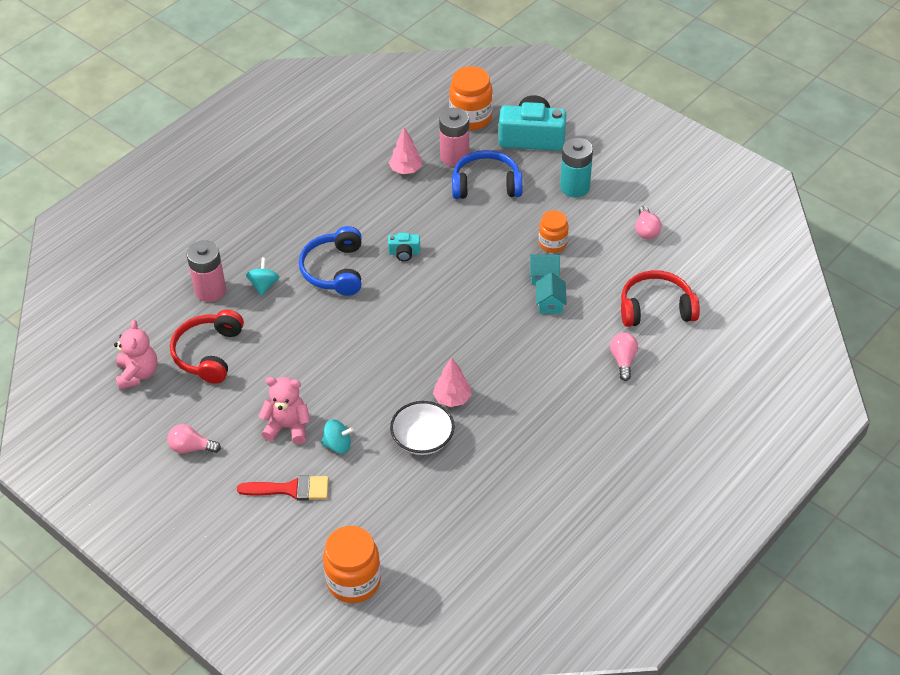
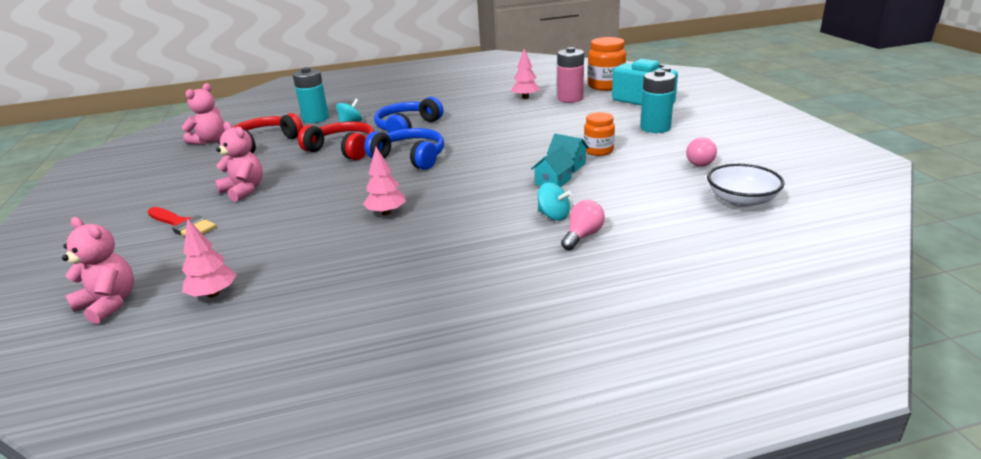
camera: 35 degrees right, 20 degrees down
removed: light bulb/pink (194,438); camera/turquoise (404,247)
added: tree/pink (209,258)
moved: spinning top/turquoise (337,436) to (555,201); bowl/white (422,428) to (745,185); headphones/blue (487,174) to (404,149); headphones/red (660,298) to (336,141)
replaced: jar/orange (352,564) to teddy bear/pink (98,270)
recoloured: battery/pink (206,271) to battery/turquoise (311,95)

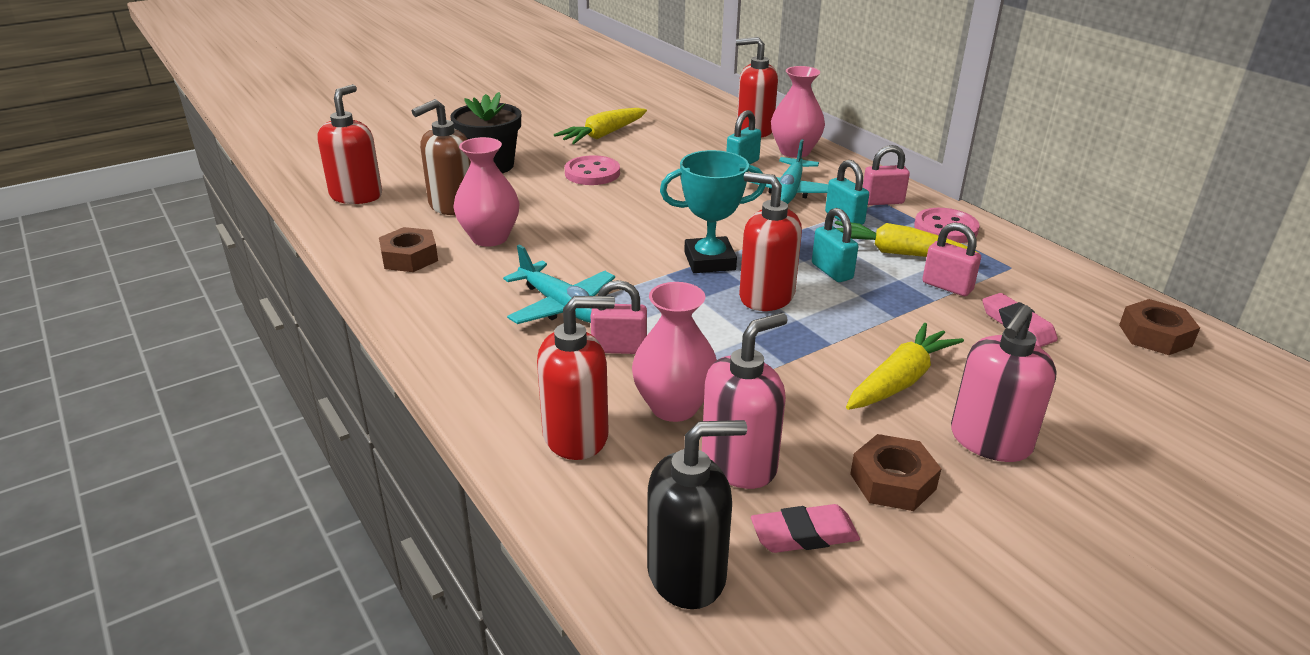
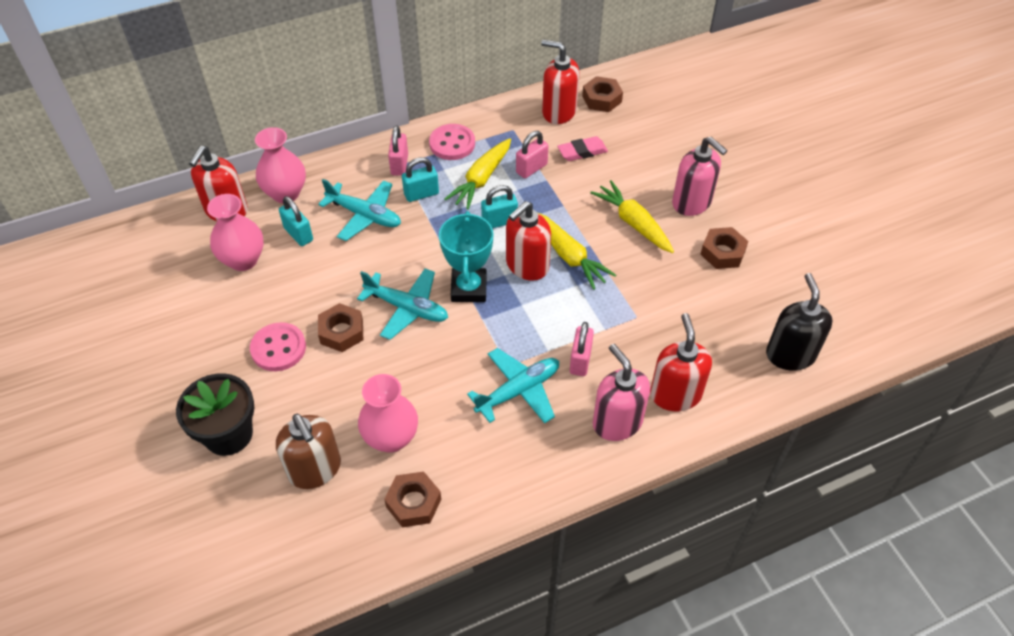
camera: 80 degrees left, 20 degrees up
removed: eraser/pink (805,528)
added: nut/brown (340,327); plane/turquoise (402,304)
moved: soap dispenser/red (349,144) to (560,81); carrot/yellow (600,126) to (577,251); vase/pink (674,352) to (235,232); soap dispenser/pink (745,401) to (621,392)

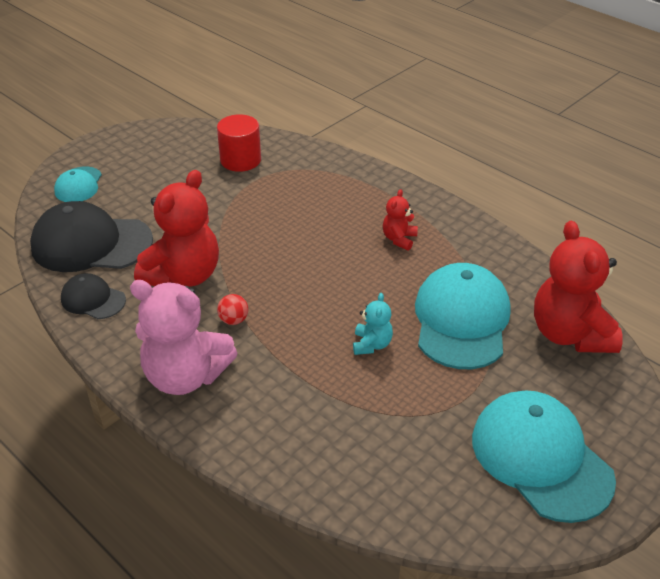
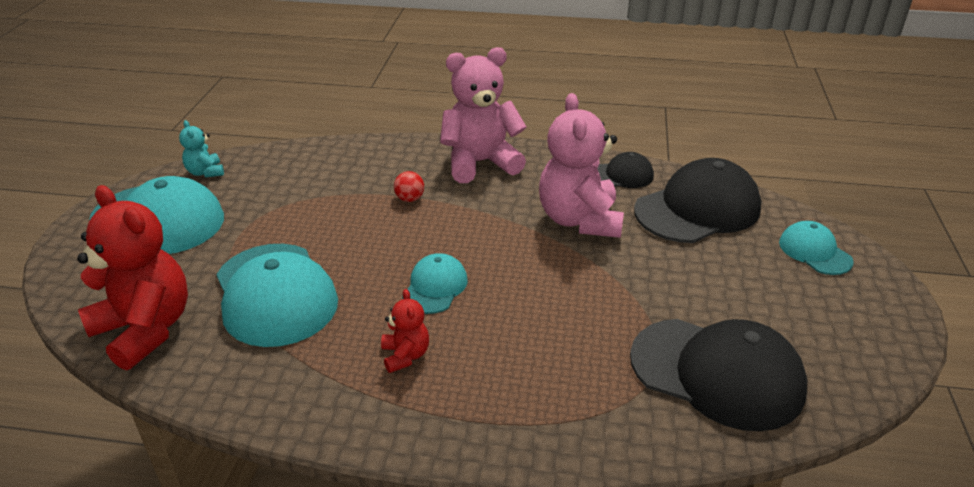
camera: 145 degrees right, 5 degrees down
added: cap/turquoise (435,283)
moved: ball/red (232,309) to (409,186); teddy bear/turquoise (373,324) to (201,148)
replaced: cylinder/red (239,143) to cap/black (718,375)
recoloured: teddy bear/red (176,228) to teddy bear/pink (581,165)

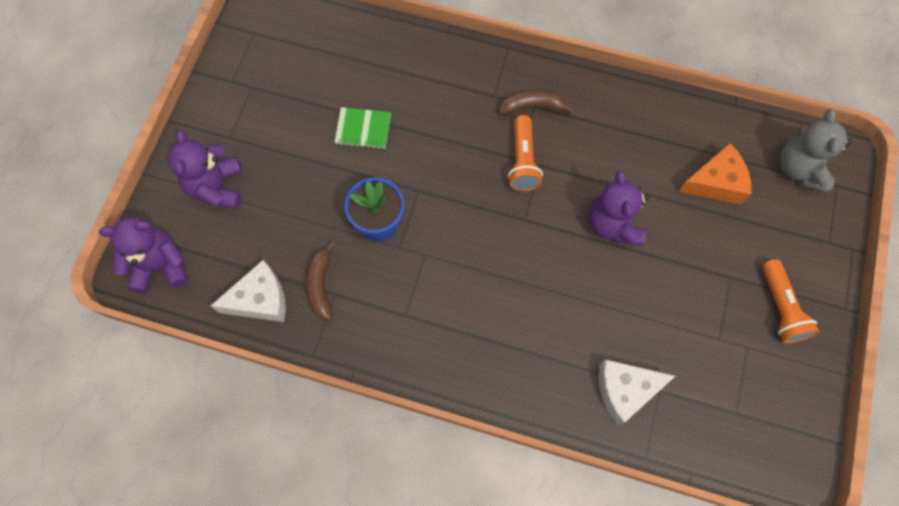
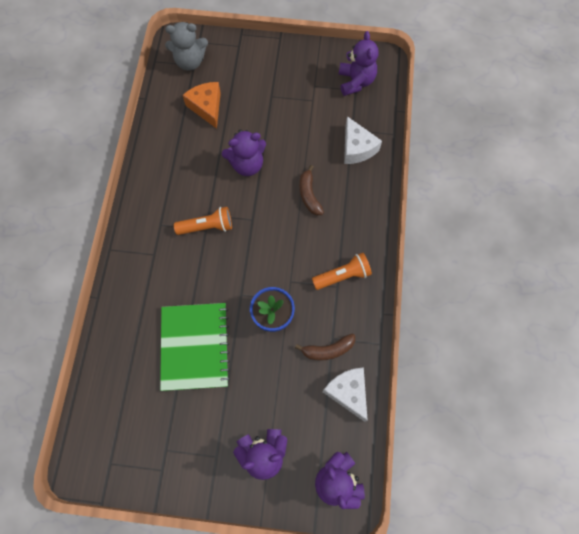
camera: 100 degrees left, 0 degrees up
added: teddy bear/purple (358,63)
moved: banana/brown (537,102) to (312,190); flashlight/orange (790,301) to (342,271)
resized: notebook/green (362,128) = (195,347) x2.04

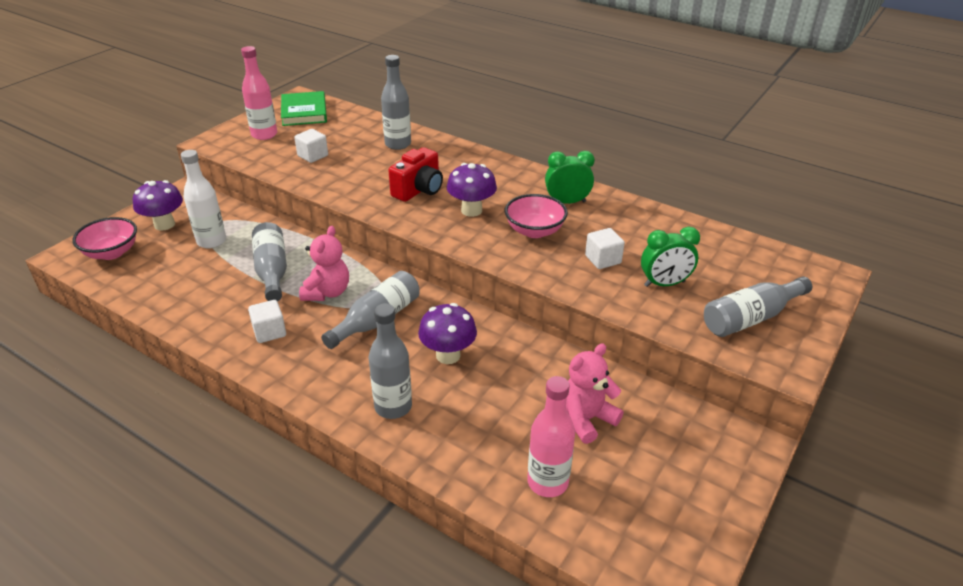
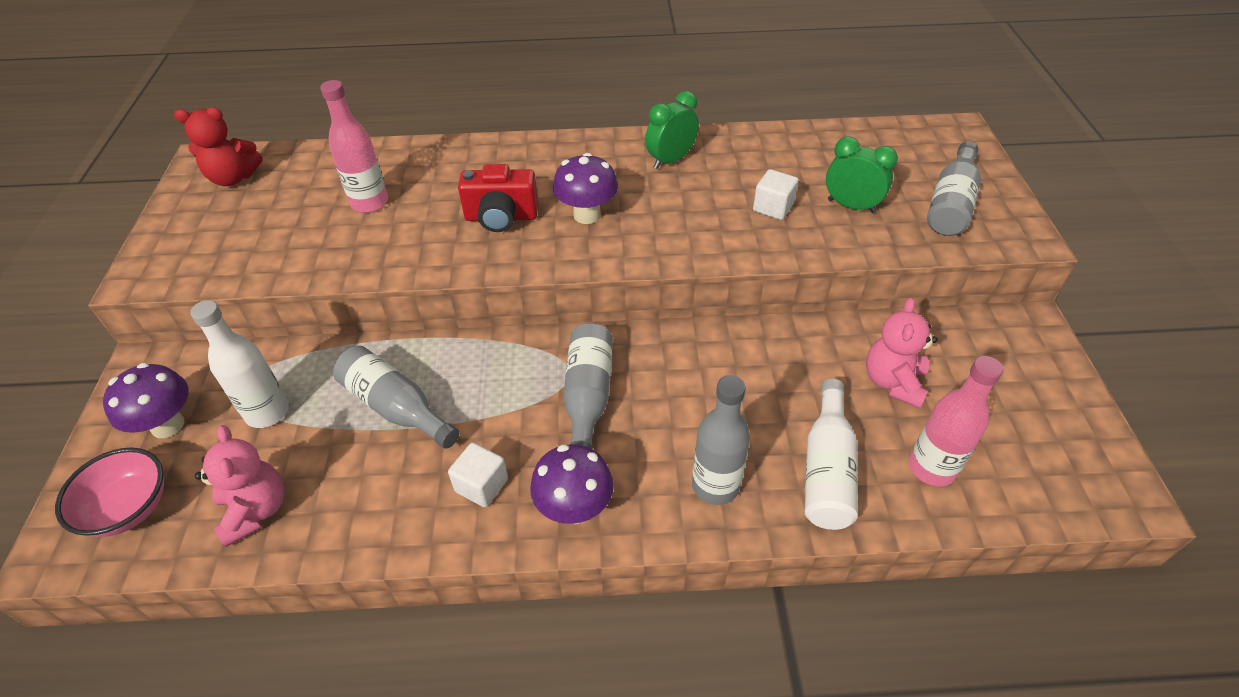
camera: 35 degrees left, 10 degrees up
removed: cube/white (311,146); bottle/grey (396,102); bowl/pink (536,216)
added: bottle/white (831,454)
moved: bottle/pink (259,93) to (354,146); teddy bear/pink (324,263) to (240,486); mushroom/purple (447,333) to (572,484)
replaced: book/green (304,108) to teddy bear/red (218,146)
turned: camera/red (415,174) = (498,198) 90 degrees clockwise; clock/green (670,257) = (862,175) 105 degrees counterclockwise

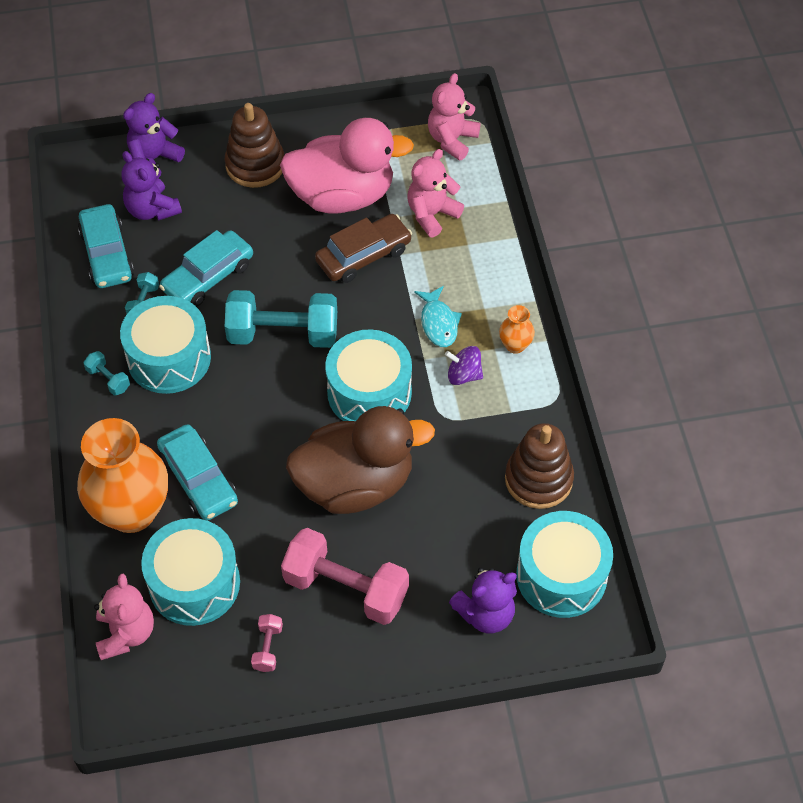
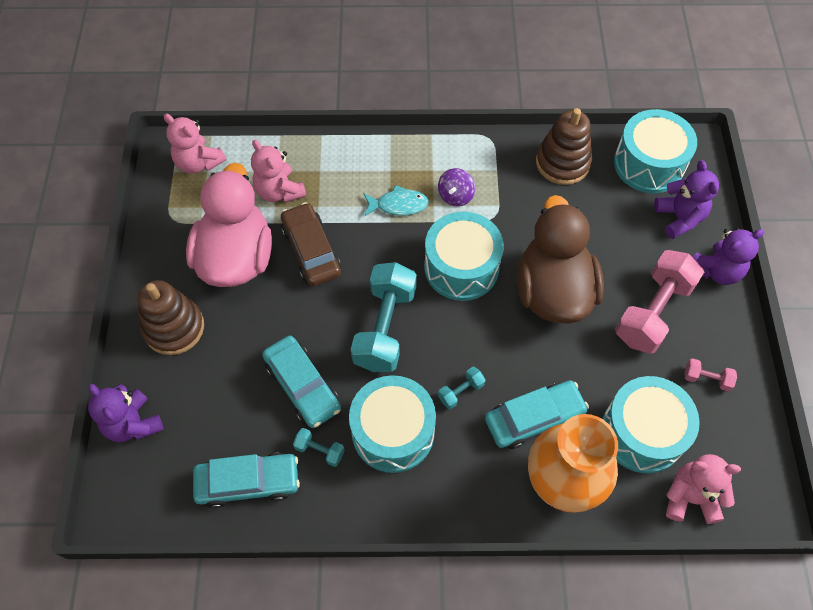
camera: 80 degrees left, 5 degrees up
removed: vase/orange (517,329)
moved: dumbbell/turquoise (107,373) to (462,388); teddy bear/purple (151,186) to (728,256)

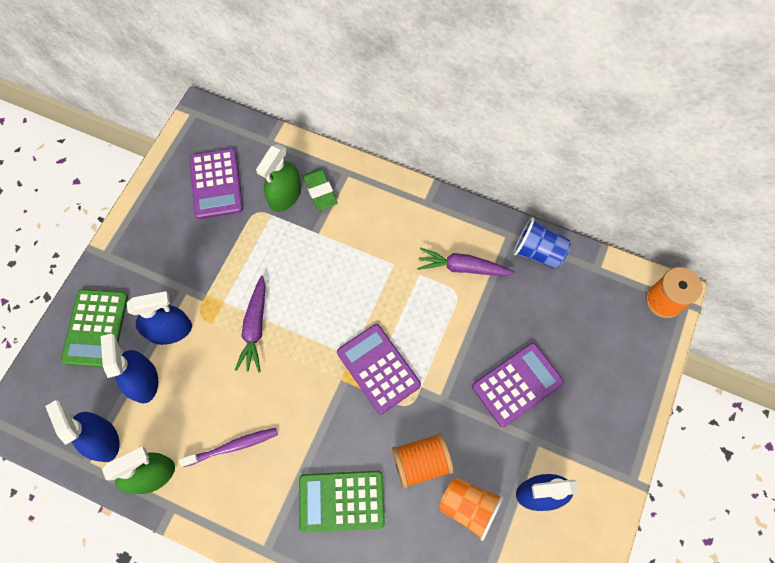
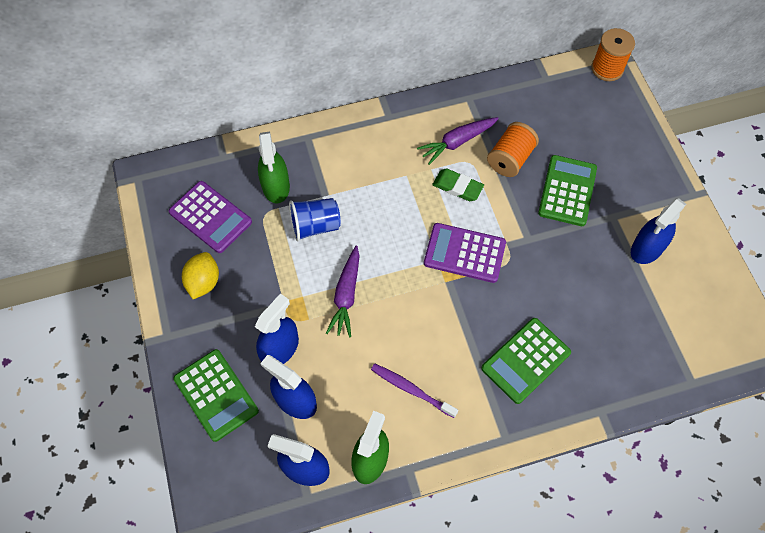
camera: 40 degrees left, 5 degrees down
removed: cup/orange (471,509)
added: lemon/yellow (200,275)
moved: eraser/green (320,190) to (458,185); spool/orange (423,461) to (513,149); cup/blue (542,243) to (315,220)
recoloured: calculator/purple (518,385) to calculator/green (567,190)
turned: toothbrush/purple (228,447) = (414,391) 90 degrees counterclockwise; carrot/purple (250,324) = (342,291) 45 degrees clockwise

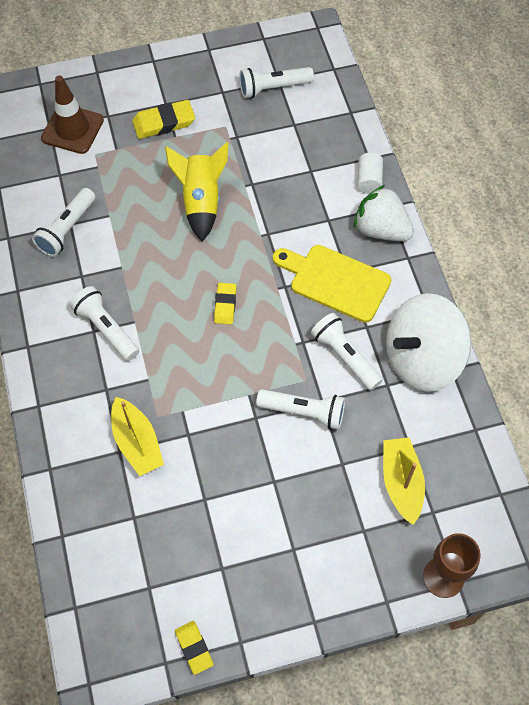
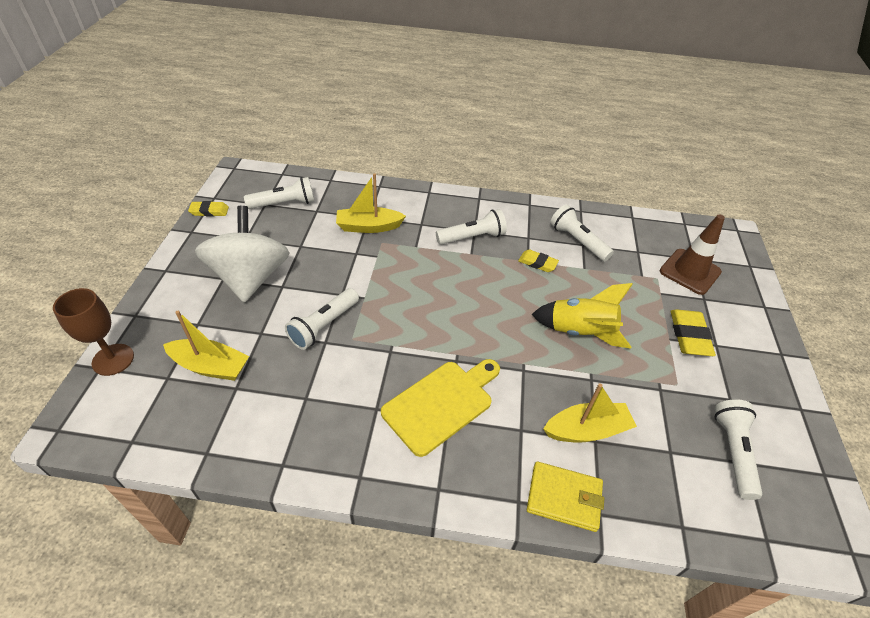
camera: 110 degrees right, 15 degrees down
removed: strawberry/white (384,213)
added: boat/yellow (590,413)
moved: eraser/yellow (225,303) to (538,260); flashlight/white (347,351) to (279,193); spinning top/white (428,342) to (242,254)
replaced: cylinder/white (370,173) to wallet/yellow (565,496)

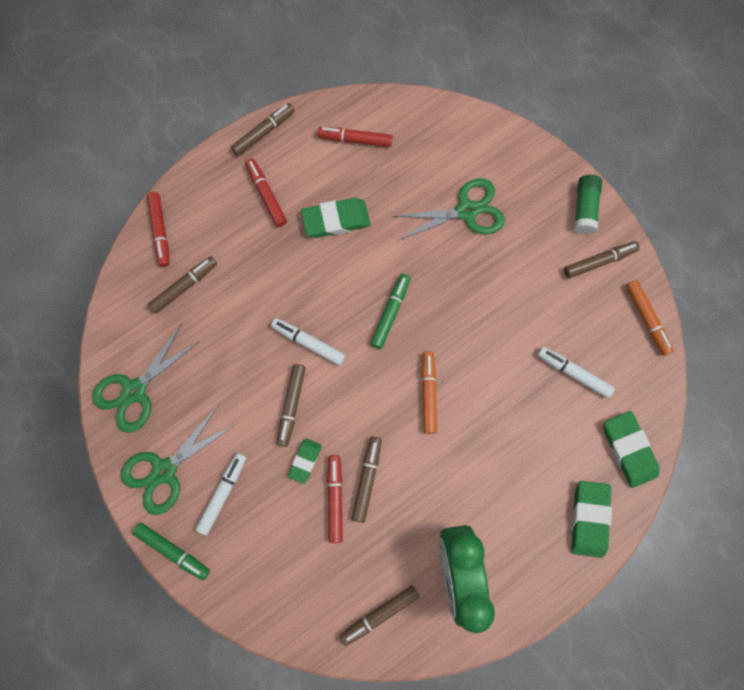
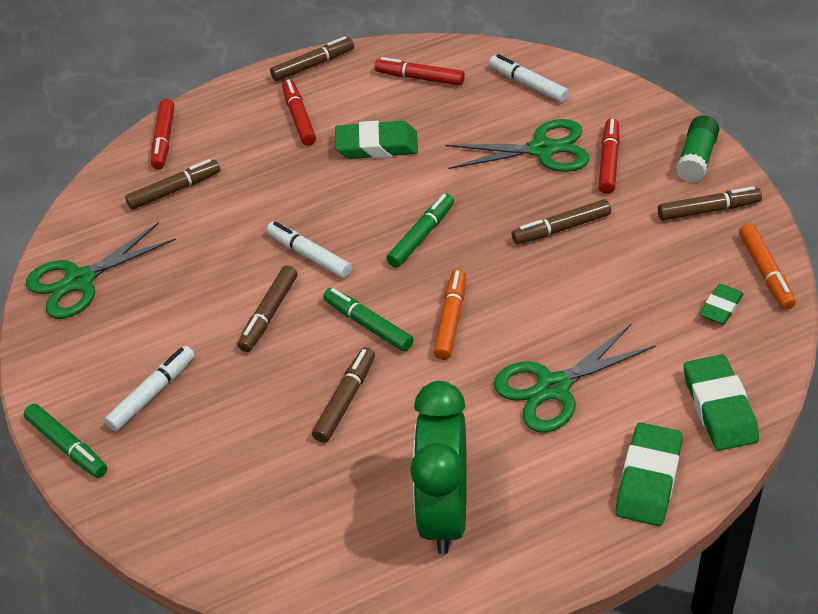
camera: 15 degrees right, 30 degrees down
added: marker/green (368,320)
moved: scissors/green (177,460) to (575,378); eraser/green (305,461) to (722,304); marker/red (335,499) to (609,156); marker/brown (379,615) to (561,221); marker/white (576,372) to (529,78)

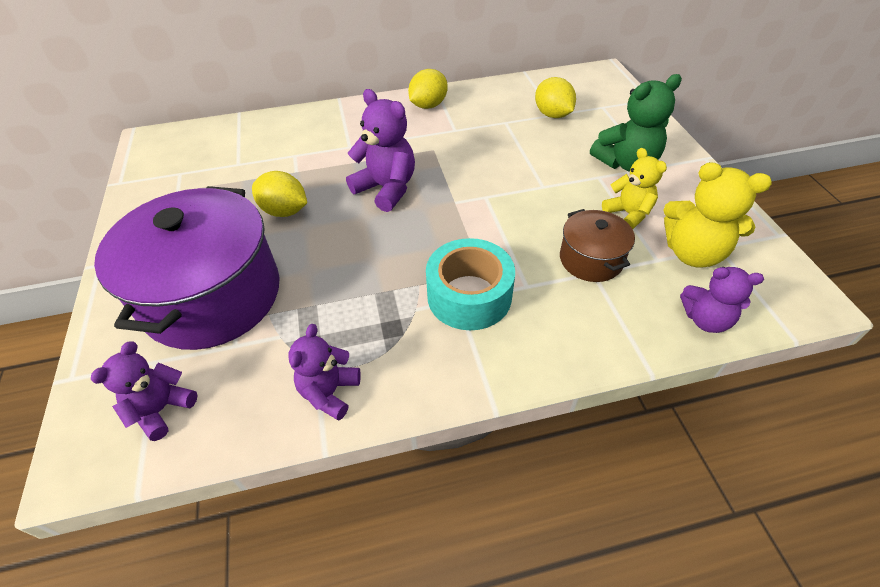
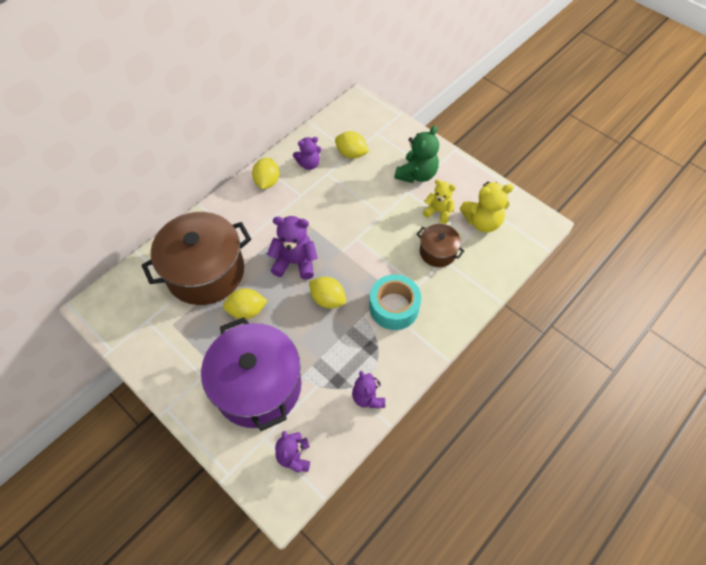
camera: 35 degrees left, 10 degrees up
added: pot/brown (196,258); lemon/yellow (327,292)
moved: teddy bear/purple (722,300) to (307,153)

